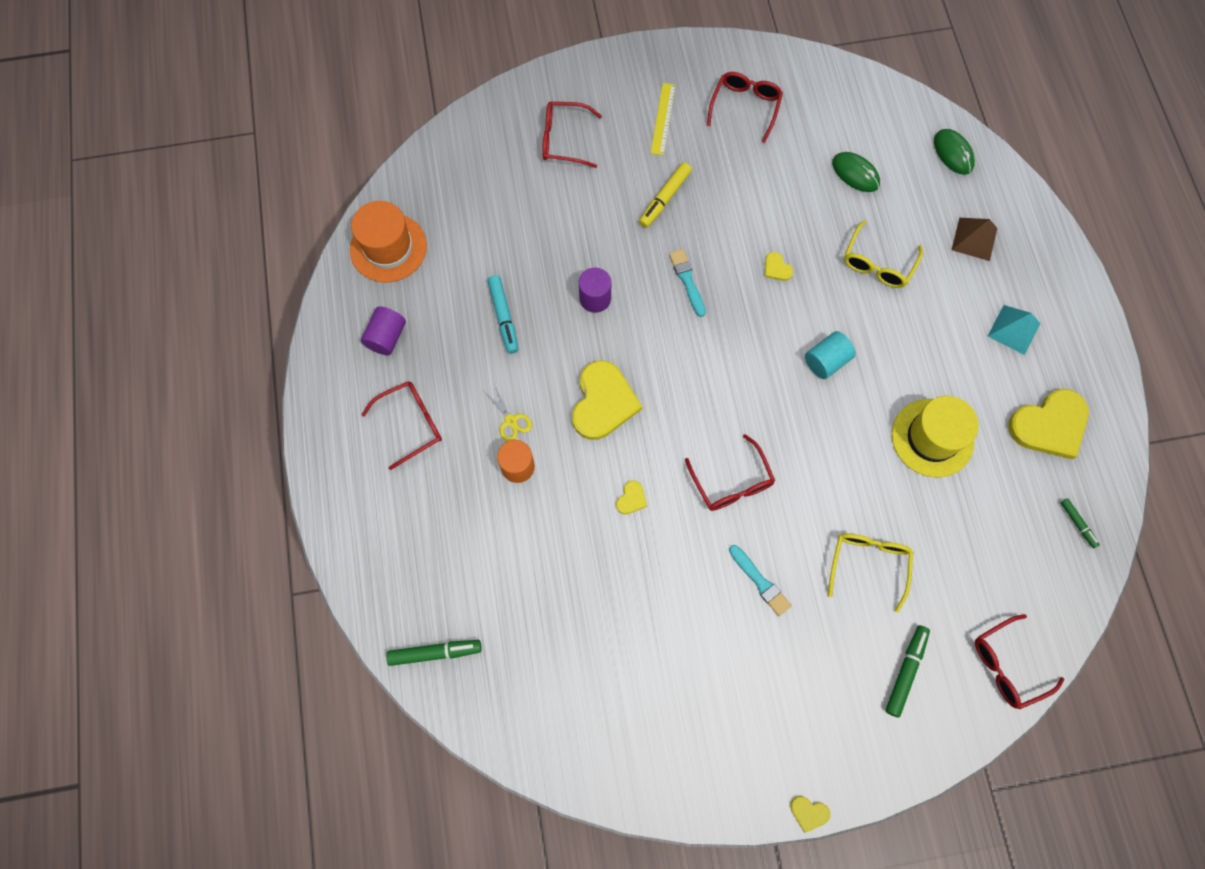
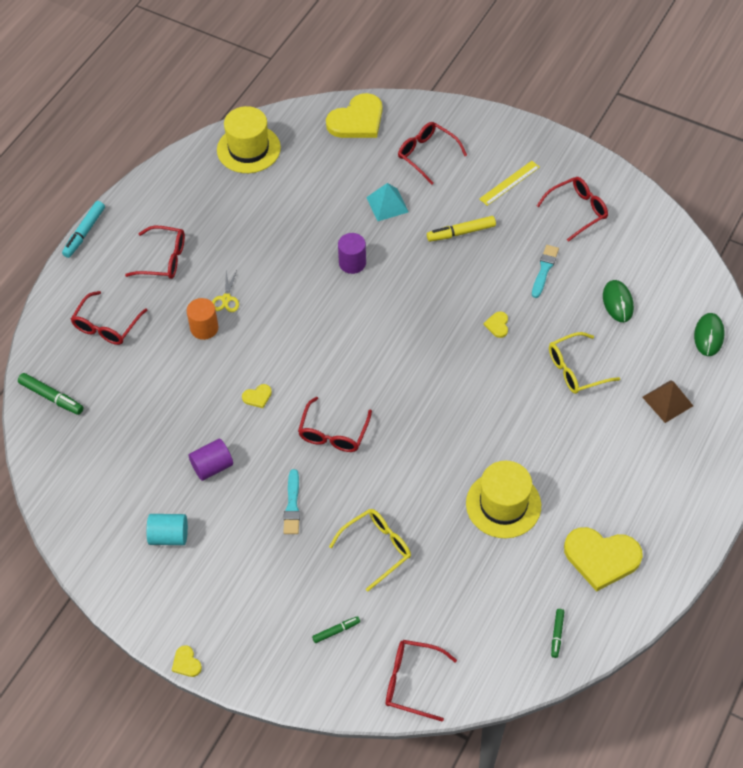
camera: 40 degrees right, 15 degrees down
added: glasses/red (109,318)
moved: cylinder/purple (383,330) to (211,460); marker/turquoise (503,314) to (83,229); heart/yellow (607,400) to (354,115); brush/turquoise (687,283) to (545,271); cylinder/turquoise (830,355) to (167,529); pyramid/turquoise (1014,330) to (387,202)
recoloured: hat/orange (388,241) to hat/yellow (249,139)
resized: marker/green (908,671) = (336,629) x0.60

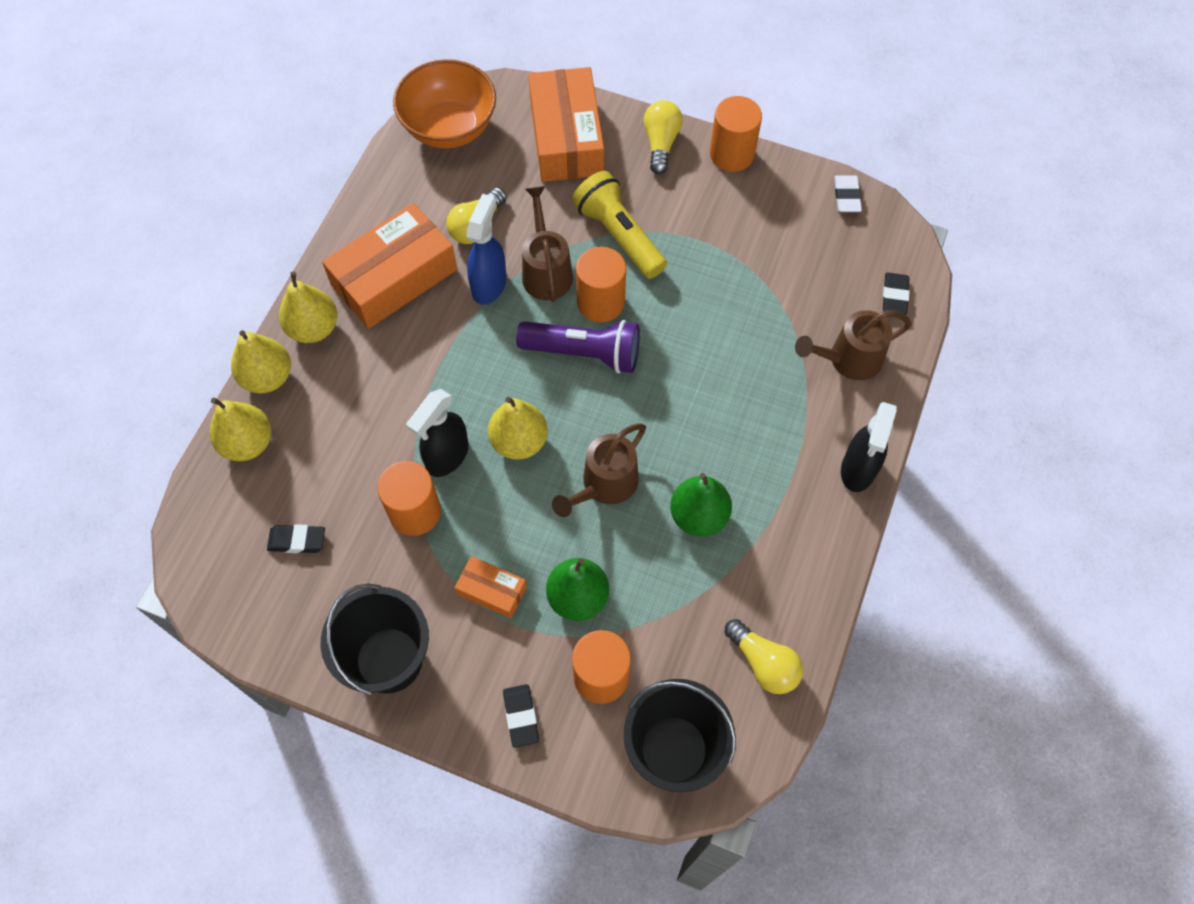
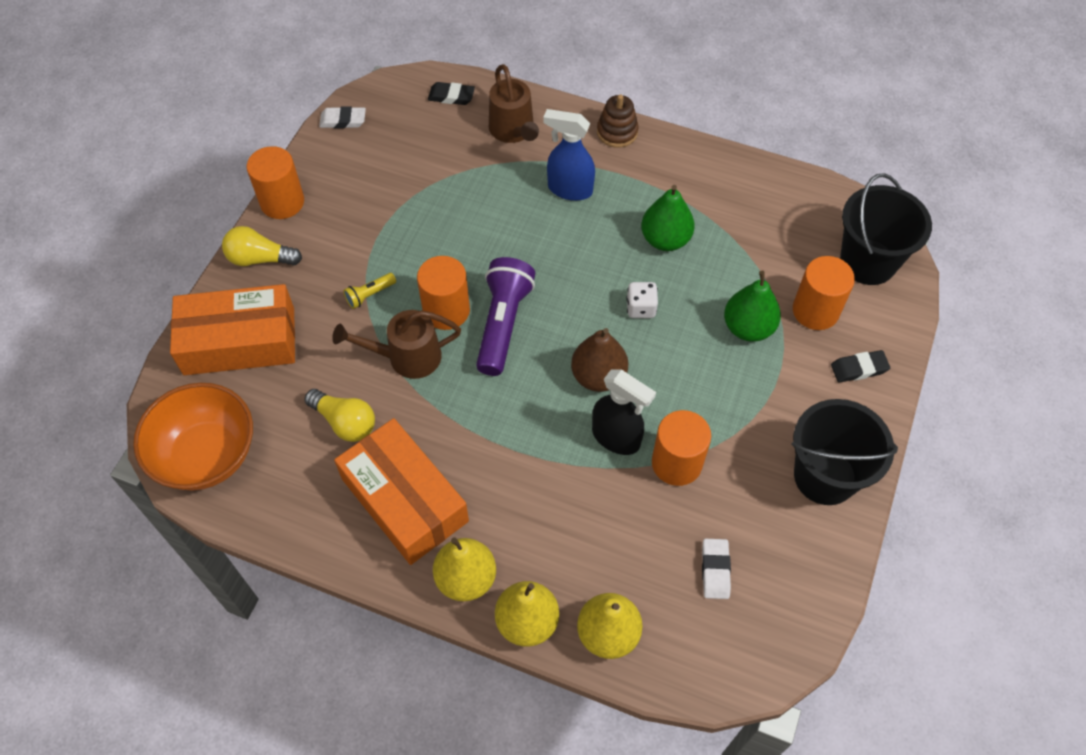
camera: 90 degrees left, 5 degrees down
removed: box/orange (491,587); light bulb/yellow (763,656)
moved: spray bottle/blue (486,249) to (569,155)
replaced: watering can/brown (599,470) to dice/white (642,300); spray bottle/black (869,447) to stacking toy/brown (618,121)
recoloured: eraser/black (296,538) to eraser/white (716,569); pear/yellow (518,428) to pear/brown (599,360)
resized: flashlight/yellow (620,225) = (369,291) x0.46

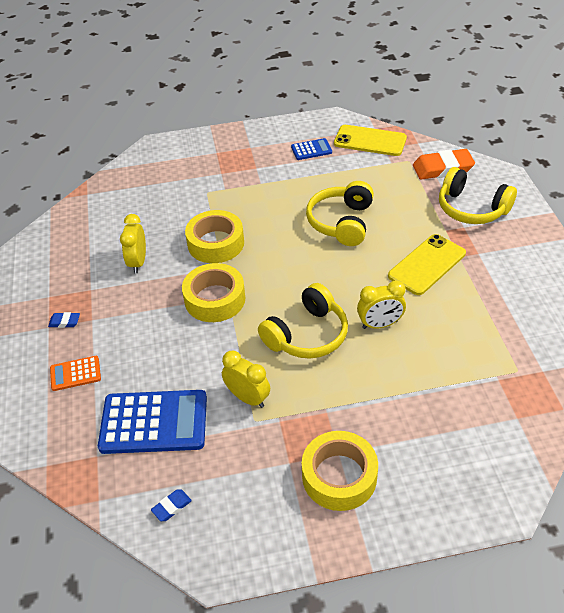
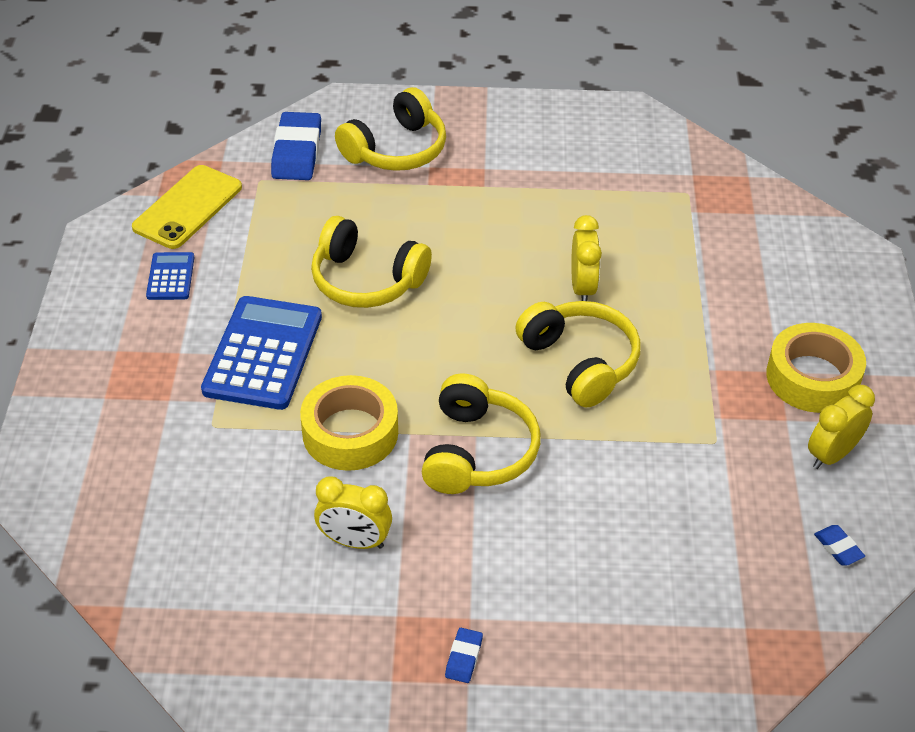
camera: 80 degrees left, 0 degrees up
removed: calculator/orange (75,373); phone/yellow (427,264)
moved: calculator/blue (152,422) to (261,353); clock/yellow (246,379) to (841,427)
replaced: tape/yellow (213,292) to headphones/yellow (481,433)
recoloured: eraser/orange (444,164) to eraser/blue (296,146)

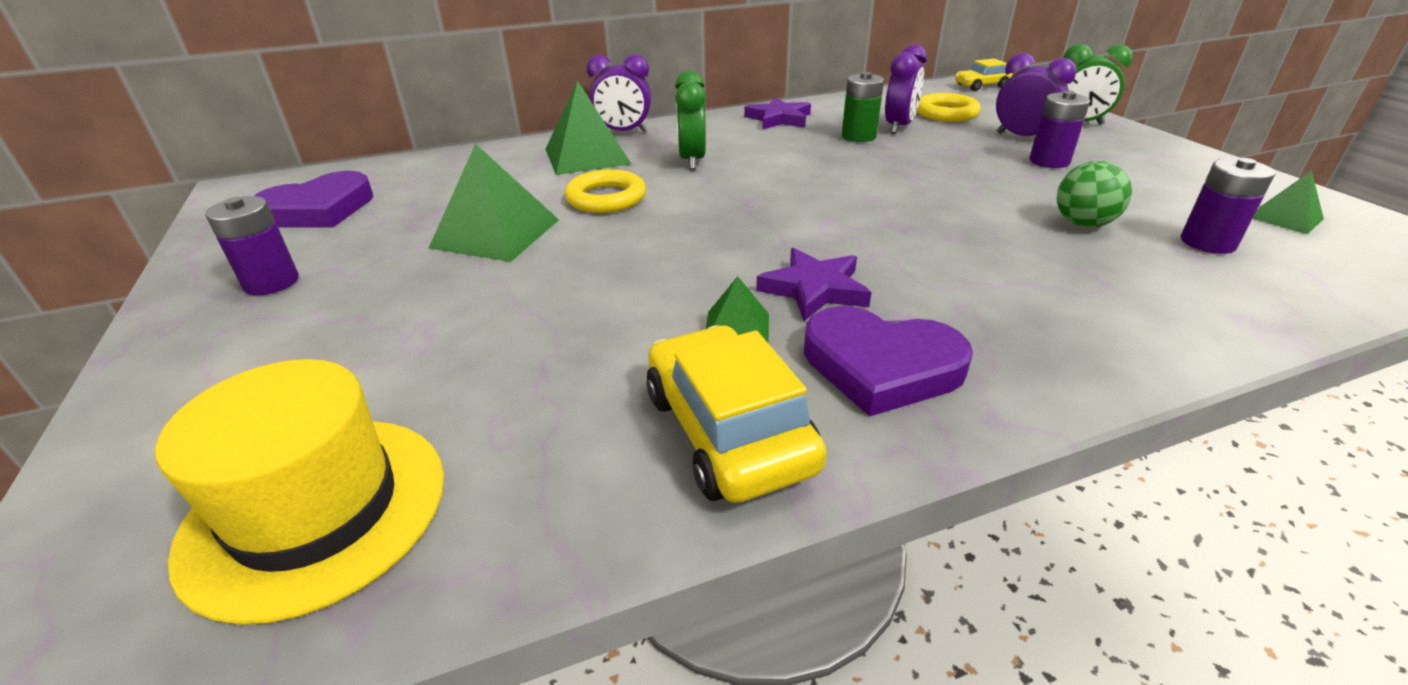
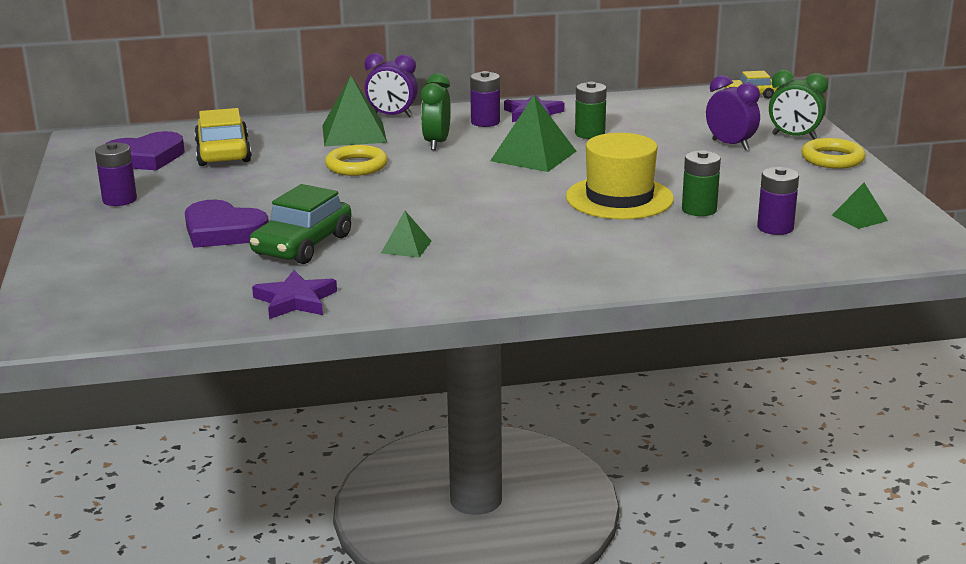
camera: 10 degrees right, 10 degrees down
removed: clock/purple (906,89)
added: car/green (300,224)
moved: hat/yellow (299,492) to (620,176); pyramid/green (494,203) to (533,133); car/yellow (736,414) to (223,137); star/purple (814,284) to (294,294); heart/purple (888,361) to (227,224); ring/yellow (949,107) to (833,153); battery/purple (1059,129) to (485,99)
replaced: ball/green (1094,194) to battery/green (701,183)

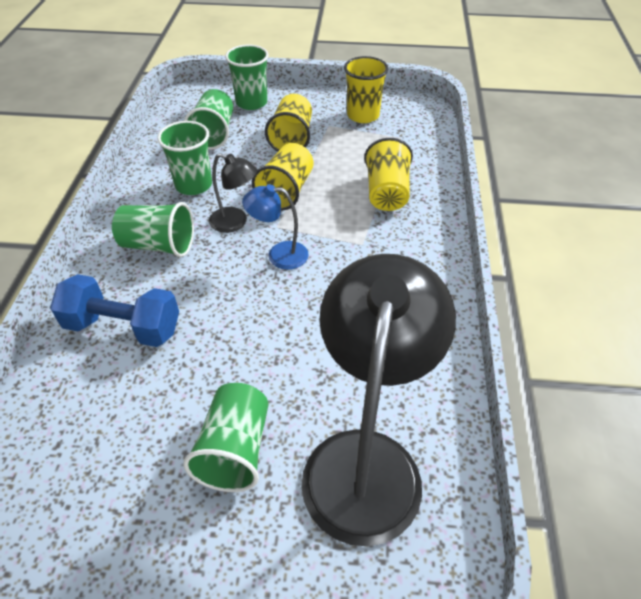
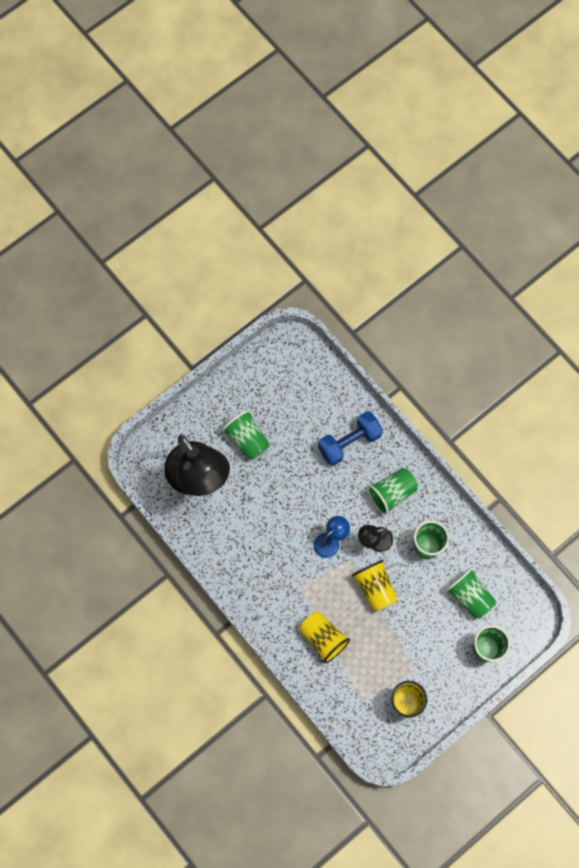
camera: 135 degrees right, 25 degrees up
removed: cup/yellow (288,123)

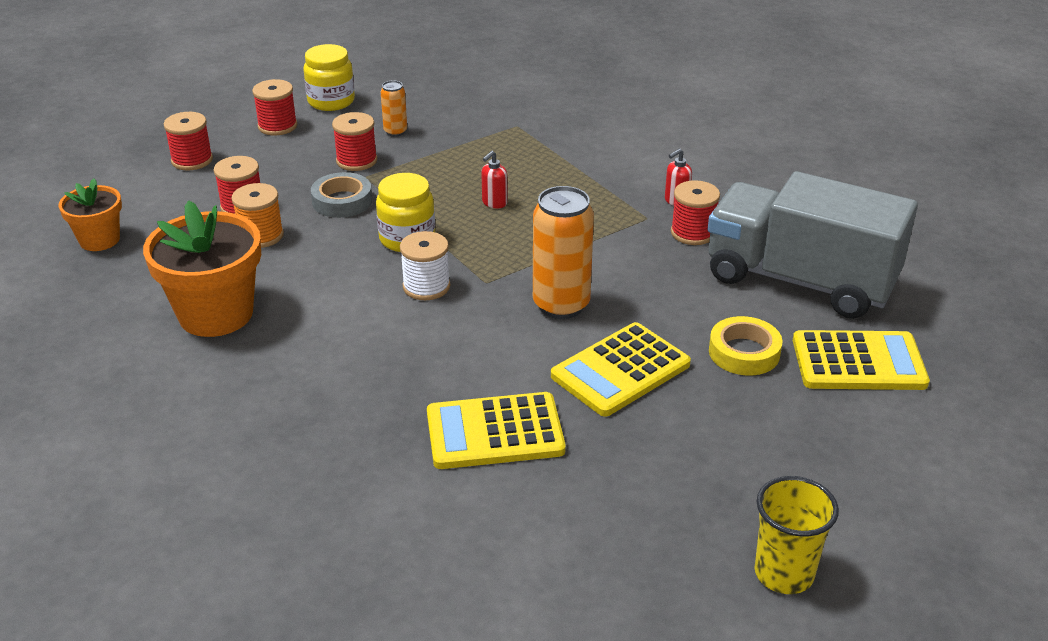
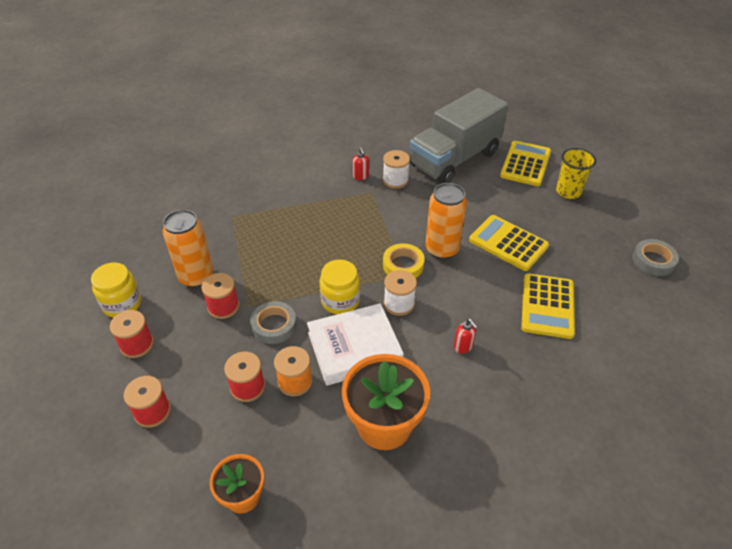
camera: 70 degrees left, 10 degrees up
added: book/white (355,344); tape/grey (655,257)
moved: soap dispenser/red (494,179) to (466,336); tape/yellow (745,345) to (404,260); cup/yellow (796,535) to (576,173)
recoloured: spool/red (695,212) to spool/white (396,169)
turned: calculator/yellow (621,369) = (509,243) 150 degrees clockwise
resized: can/orange (394,109) = (188,248) x1.96

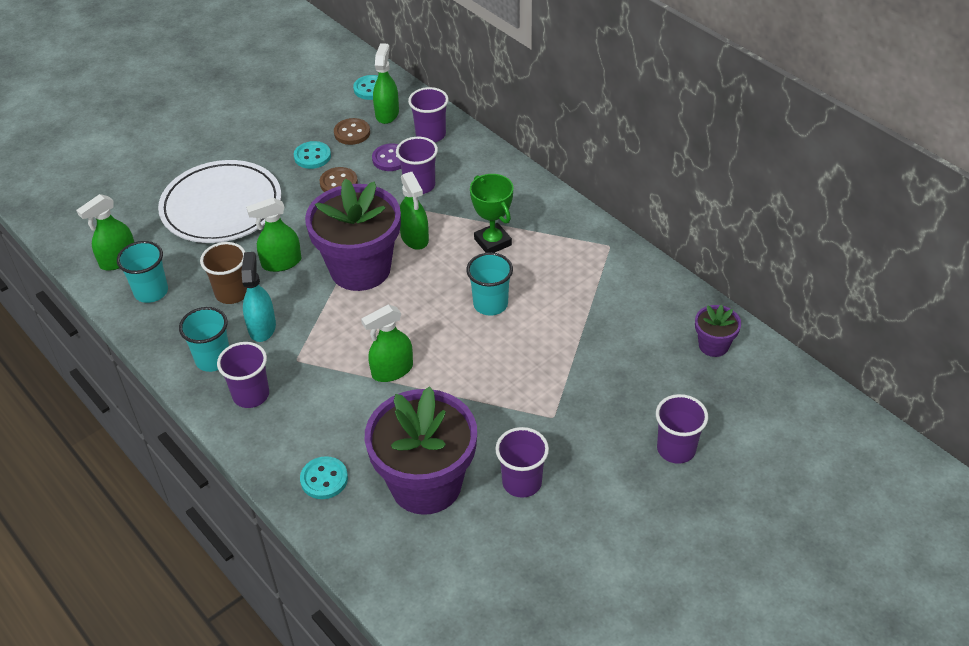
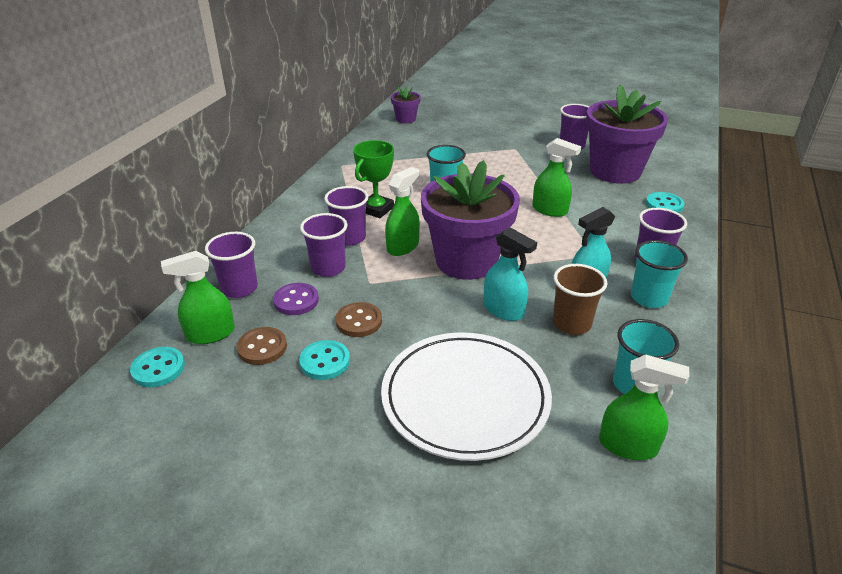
camera: 120 degrees left, 10 degrees down
moved: cup/purple (682,429) to (346,216)
recoloured: spray bottle/green (273,234) to spray bottle/turquoise (510,274)

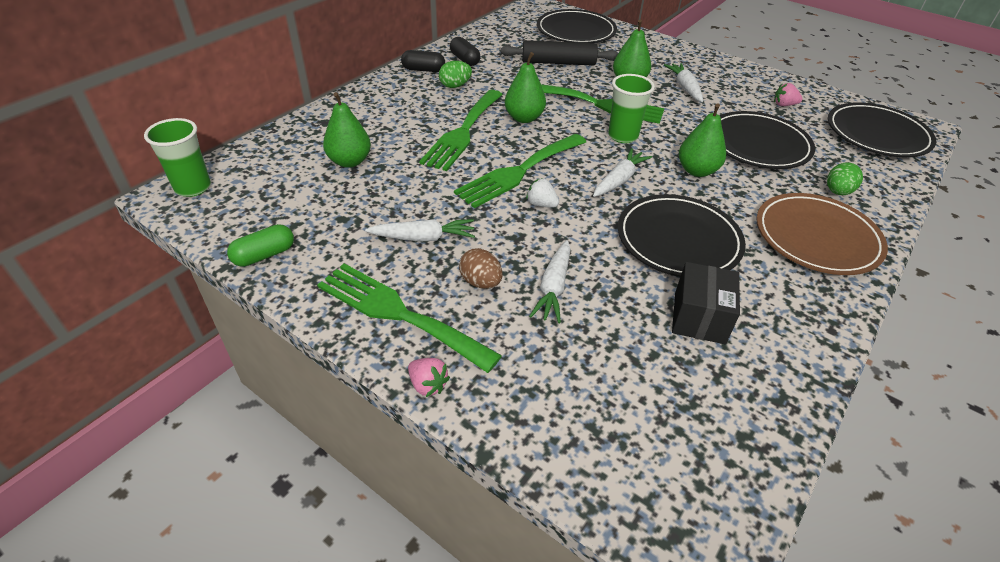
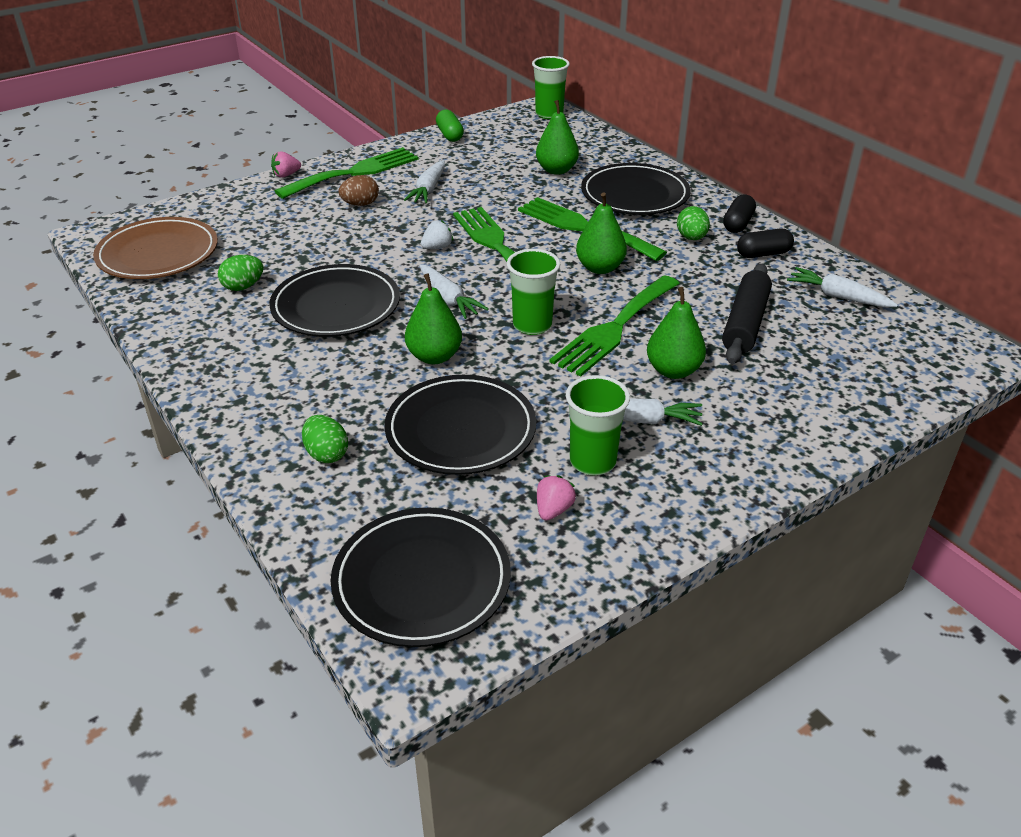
camera: 110 degrees right, 5 degrees down
added: cup/green (598,425)
moved: carrot/white (549,281) to (842,287); plate/black (577,26) to (636,189); plate/brown (822,234) to (155,248)
replaced: box/black (706,303) to egg/green (240,273)

